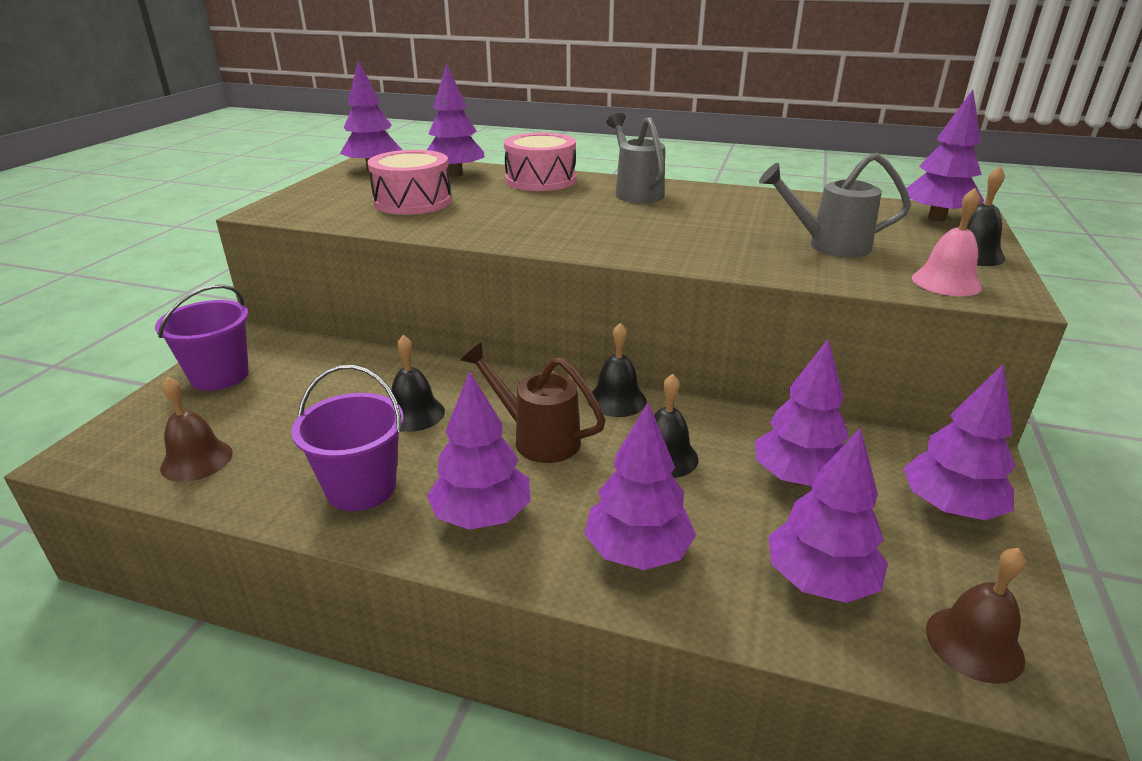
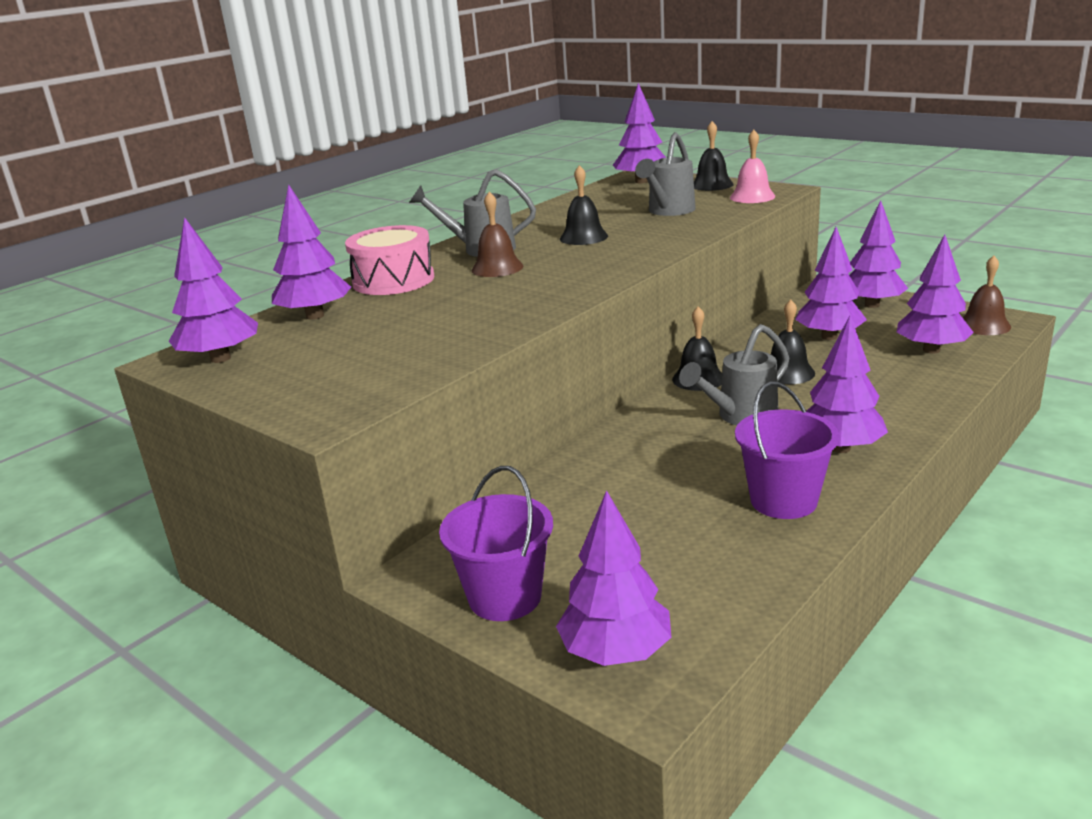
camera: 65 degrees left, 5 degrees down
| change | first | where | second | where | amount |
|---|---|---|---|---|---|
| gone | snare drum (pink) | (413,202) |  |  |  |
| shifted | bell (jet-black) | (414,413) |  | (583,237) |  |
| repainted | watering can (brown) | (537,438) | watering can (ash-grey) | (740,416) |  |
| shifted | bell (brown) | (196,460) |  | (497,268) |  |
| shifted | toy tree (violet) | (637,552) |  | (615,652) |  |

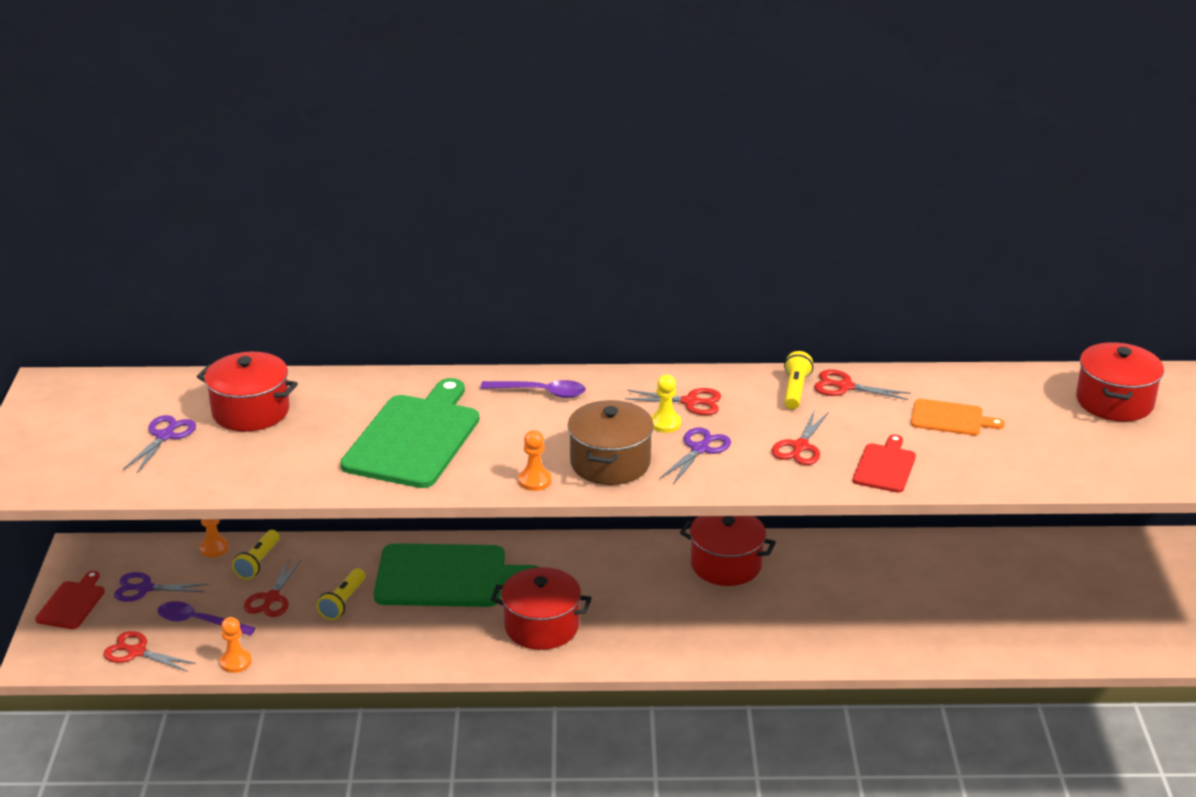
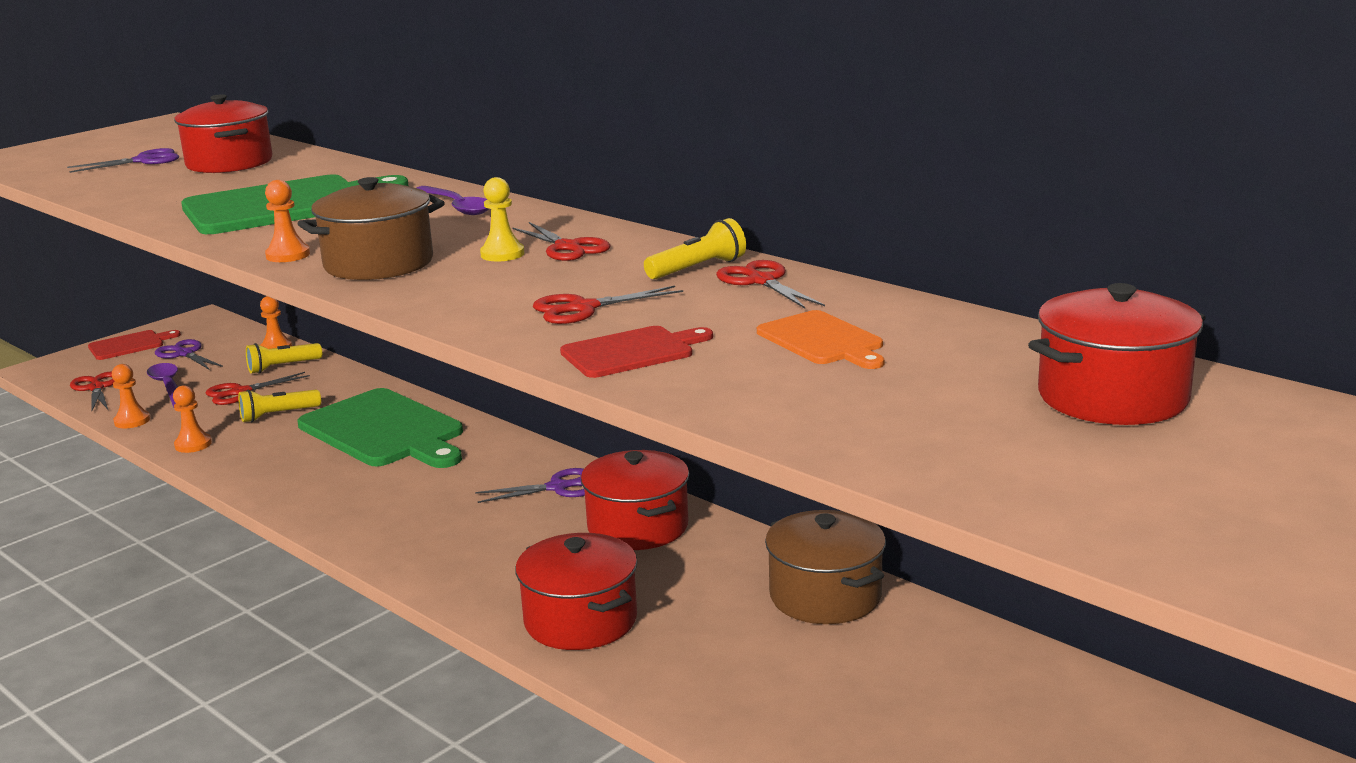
camera: 45 degrees right, 10 degrees down
| change | first | where | second | where | amount |
|---|---|---|---|---|---|
| shifted | pair of scissors (violet) | (700,449) |  | (557,487) |  |
| shifted | pot (red) | (541,626) |  | (580,620) |  |
| new |  |  | pawn (bright orange) | (193,444) |  |
| new |  |  | pot (brown) | (825,596) |  |

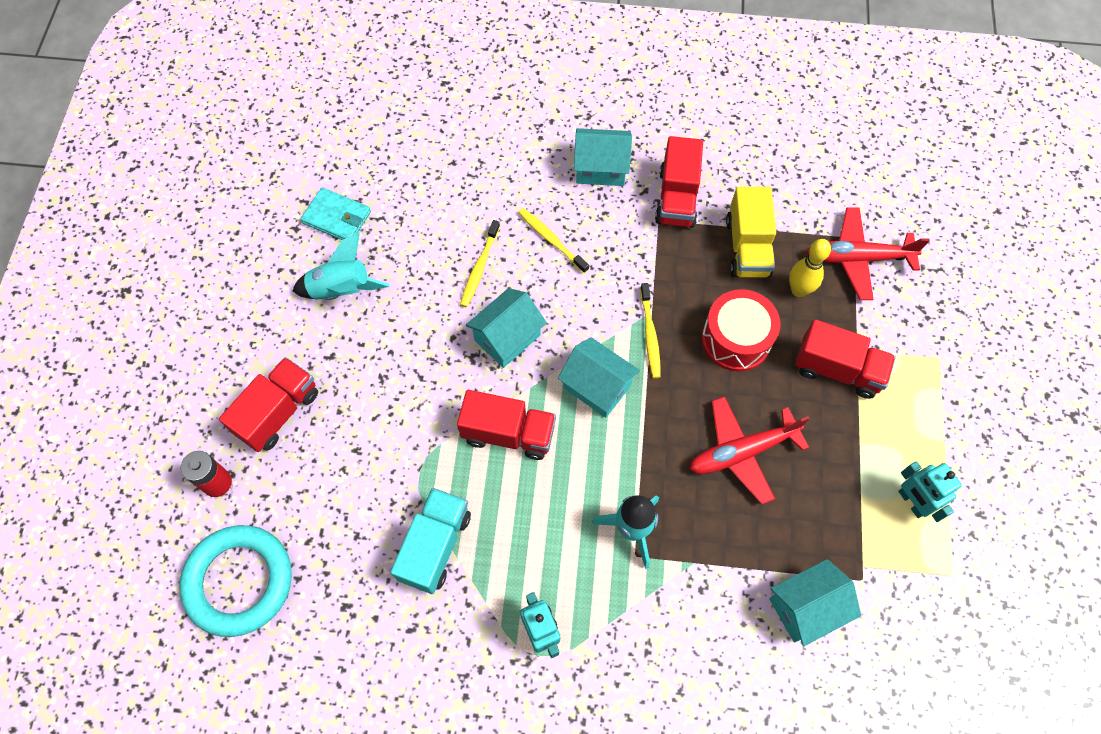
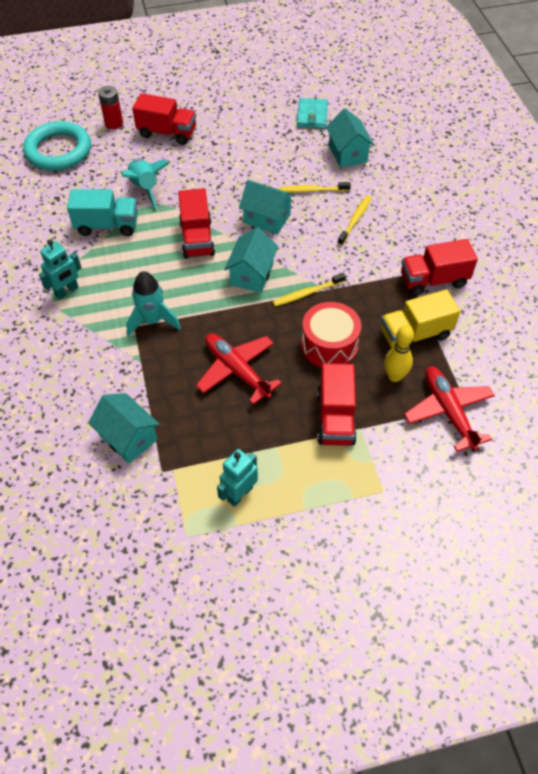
camera: 70 degrees right, 10 degrees down
| change | first | where | second | where | amount |
|---|---|---|---|---|---|
| shifted | house (aqua) | (601,168) |  | (347,153) |  |
| shifted | spaceship (aqua) | (341,290) |  | (145,188) |  |

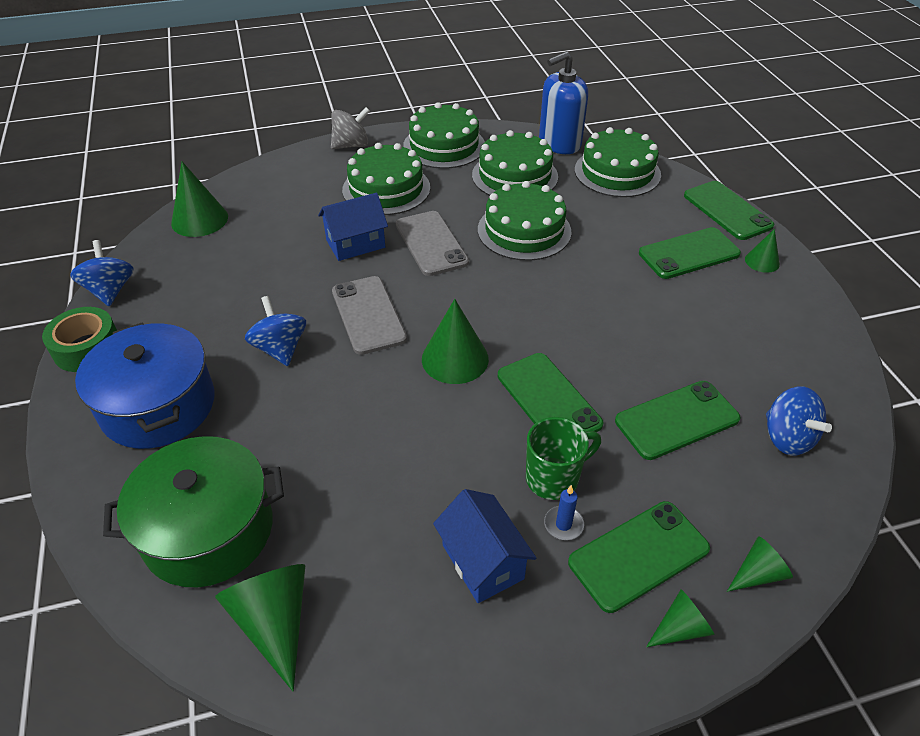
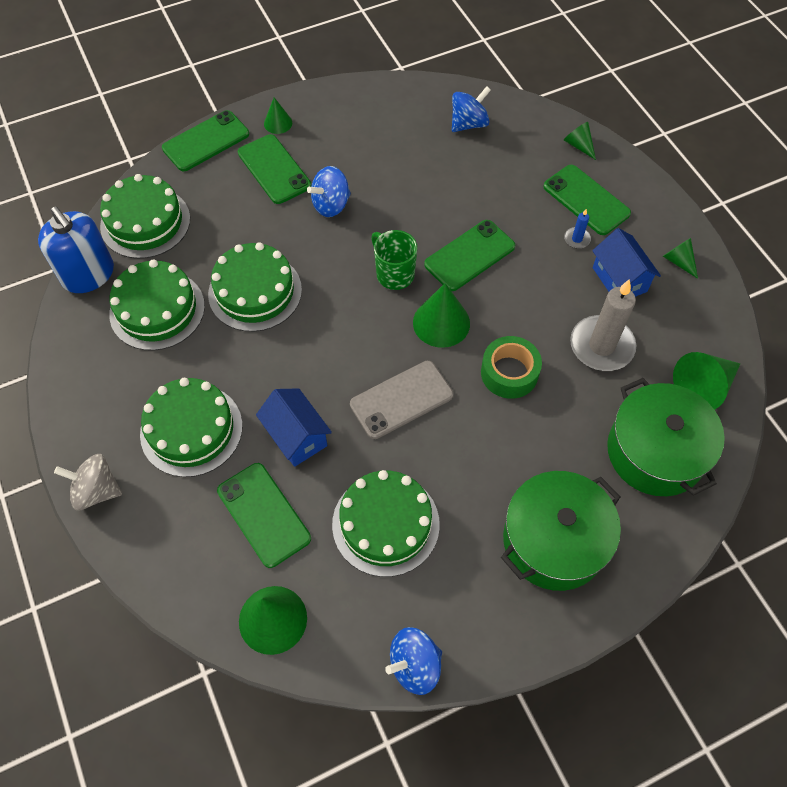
camera: 100 degrees left, 15 degrees up
| change | first | where | second | where | amount |
|---|---|---|---|---|---|
| shifted | gateau (leaf-green) | (444,145) |  | (385,524) |  |
| rotated | whirligig (ash-grey) | (351,145) |  | (96,491) | 45 degrees counterclockwise |
| gone | phone (ash-grey) | (431,243) |  |  |  |
| shifted | whirligig (blue) | (280,348) |  | (331,205) |  |
| shifted | roll of tape (leaf-green) | (87,348) |  | (509,373) |  |
| repainted | pot (blue) | (158,406) | pot (leaf-green) | (554,541) |  |
| shifted | phone (leaf-green) | (677,420) |  | (263,514) |  |
| shifted | mug (leaf-green) | (554,478) |  | (394,274) |  |
| rotated | house (blue) | (482,562) |  | (619,279) | 75 degrees counterclockwise |
| shifted | solid cone (leaf-green) | (680,628) |  | (678,261) |  |
| new |  |  | wax candle (ash-grey) | (601,346) |  |

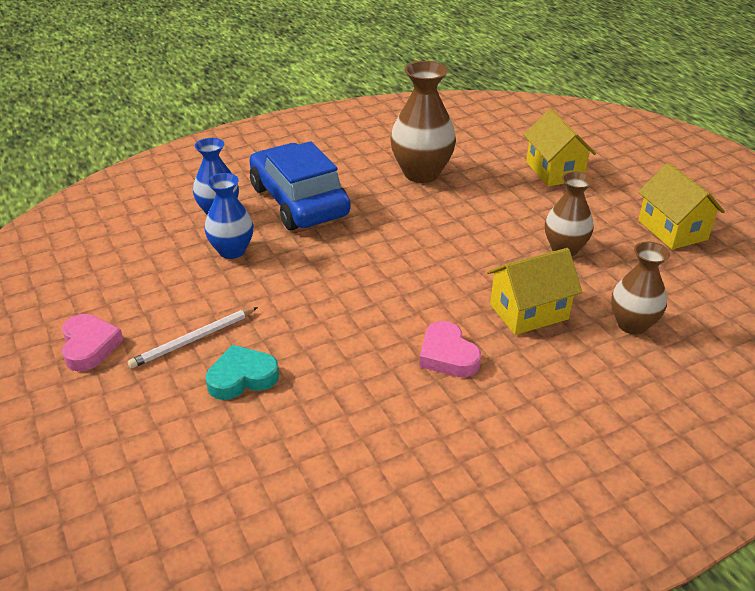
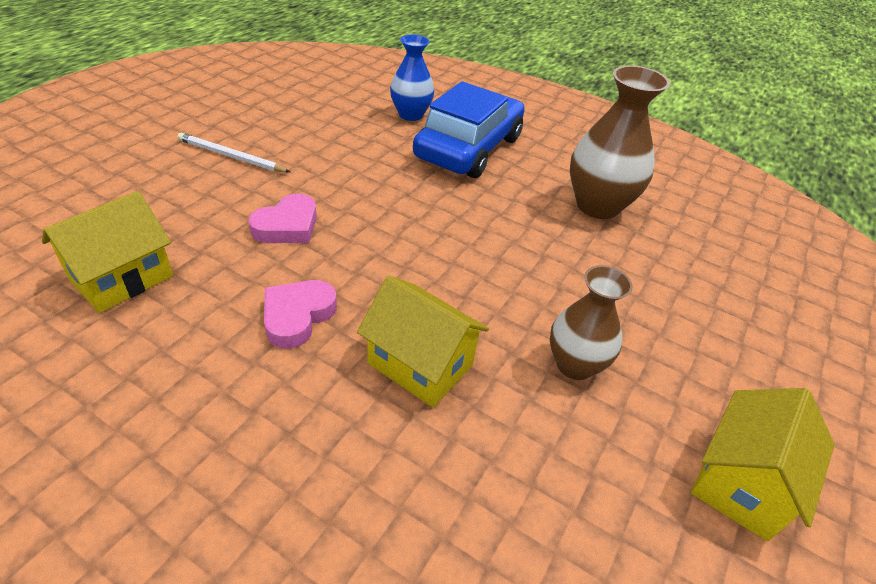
camera: 55 degrees right, 5 degrees up
| change | first | where | second | where | amount |
|---|---|---|---|---|---|
| shifted | house (golden) | (554,171) |  | (122,278) |  |
| gone | vase (blue) | (232,251) |  |  |  |
| gone | vase (brown) | (632,324) |  |  |  |
| shifted | heart shape (pink) | (89,346) |  | (287,226) |  |
| gone | heart shape (aqua) | (242,377) |  |  |  |

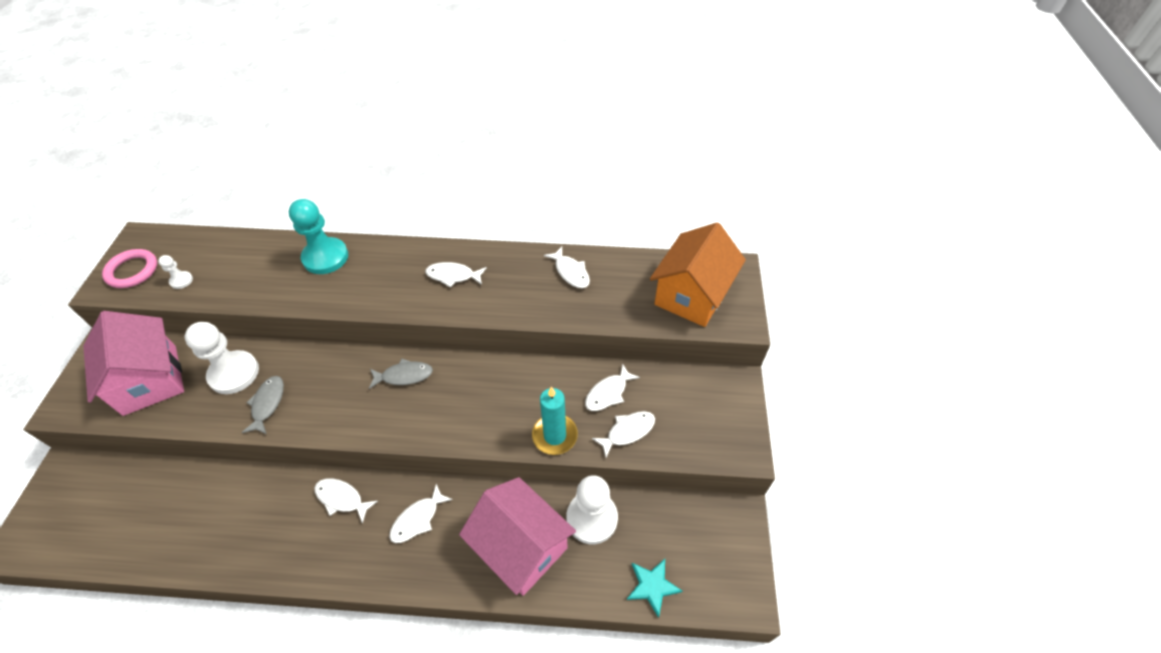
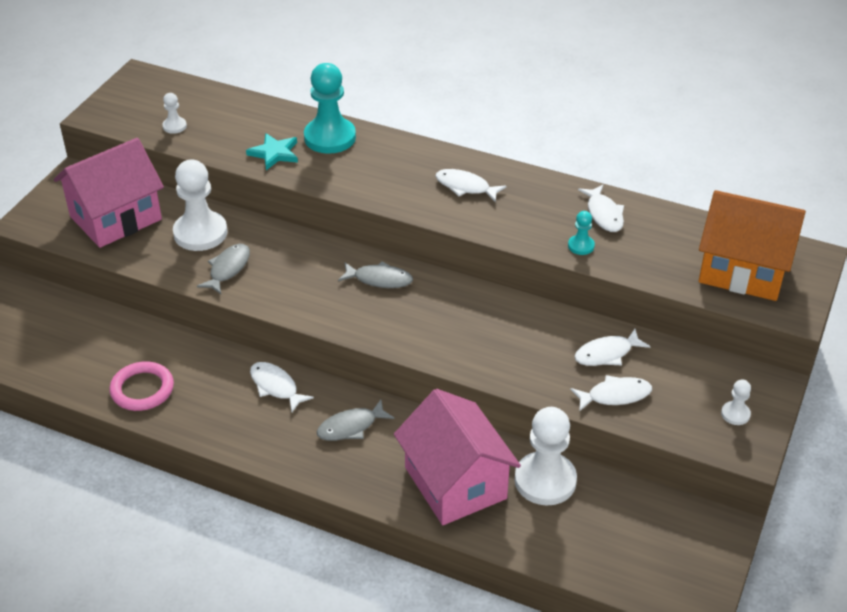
camera: 20 degrees right, 10 degrees down
| change | first | where | second | where | amount |
|---|---|---|---|---|---|
| rotated | house (bright orange) | (692,295) |  | (743,270) | 60 degrees clockwise |
| shifted | hoop (pink) | (132,271) |  | (142,389) |  |
| rotated | house (pink) | (150,380) |  | (116,218) | 60 degrees clockwise |
| gone | wax candle (aqua) | (555,435) |  |  |  |
| repainted | fish (pure white) | (418,519) | fish (ash-grey) | (351,427) |  |
| shifted | star (aqua) | (652,586) |  | (274,153) |  |
| new |  |  | pawn (aqua) | (581,246) |  |
| new |  |  | pawn (pure white) | (735,414) |  |

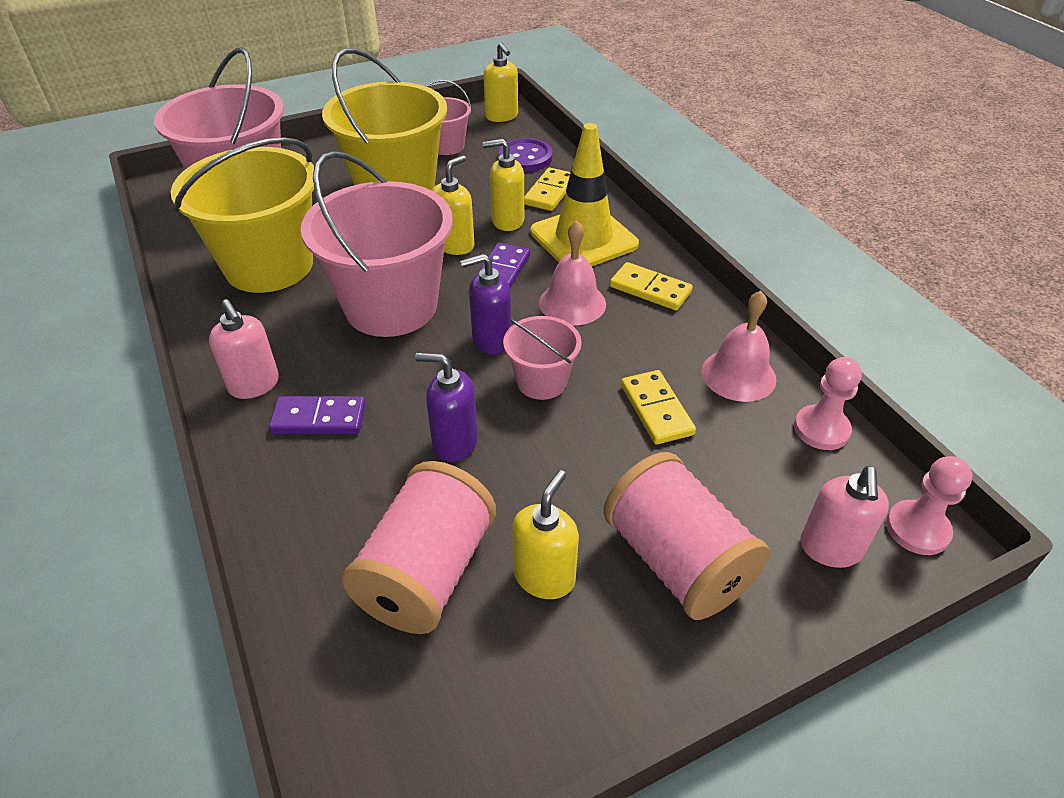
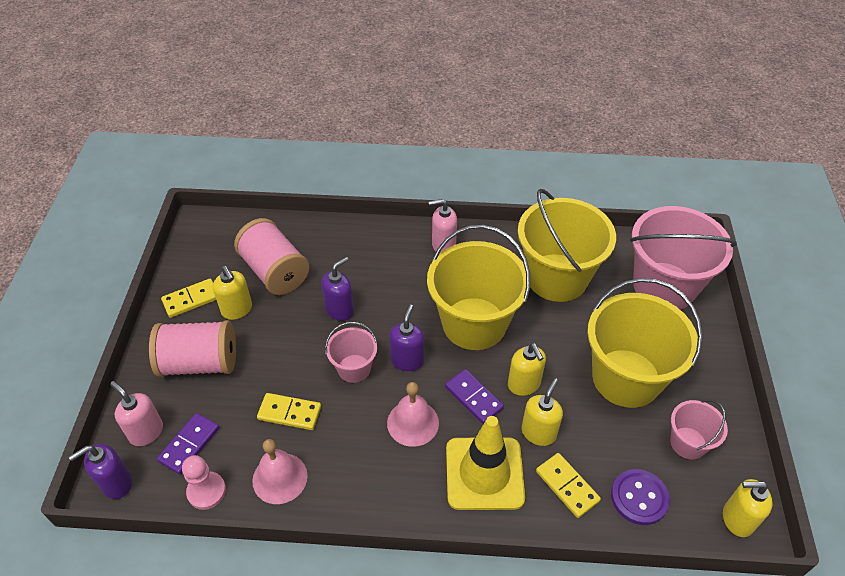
camera: 120 degrees right, 5 degrees up
| change | first | where | second | where | amount |
|---|---|---|---|---|---|
| repainted | bucket (pink) | (391,306) | bucket (golden) | (474,323) |  |
| shifted | domino piece (golden) | (650,289) |  | (191,300) |  |
| shifted | domino piece (violet) | (319,418) |  | (189,445) |  |
| swapped | pawn (pink) | (917,529) | pump bottle (violet) | (116,483) |  |

